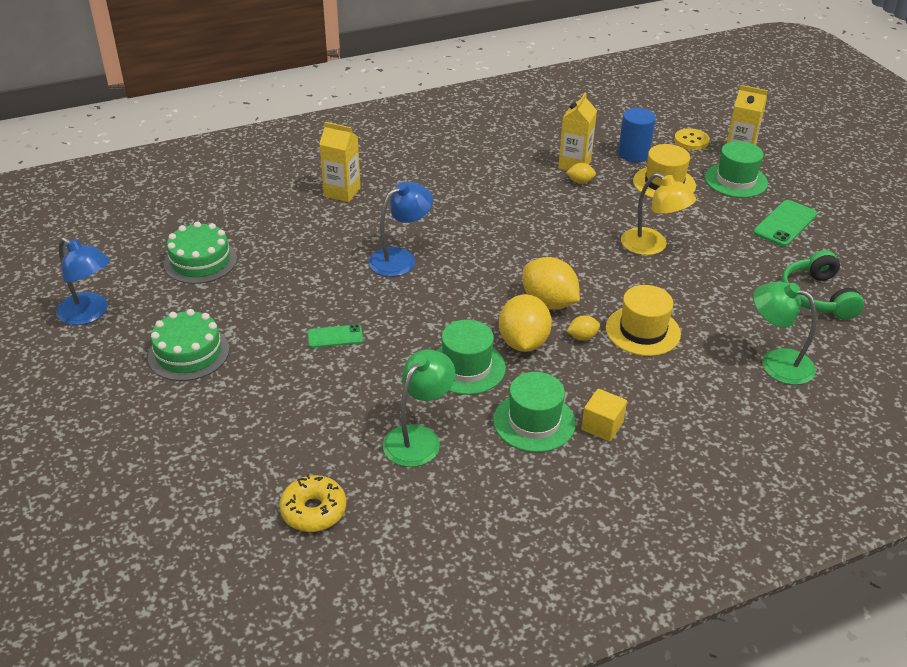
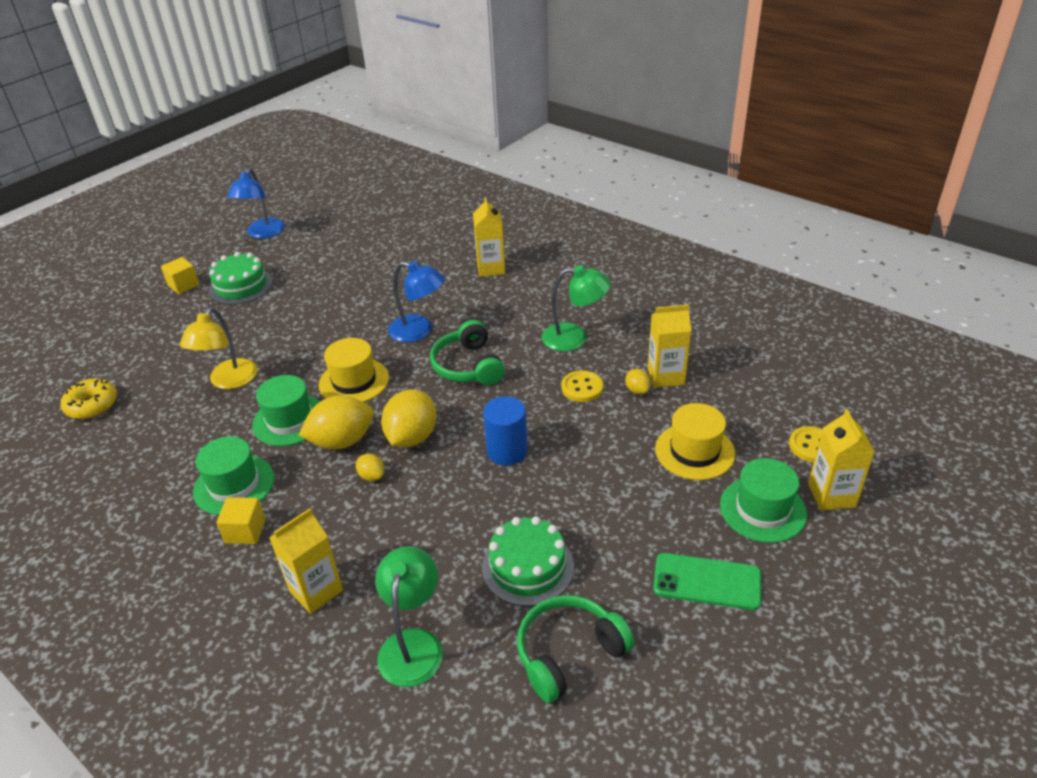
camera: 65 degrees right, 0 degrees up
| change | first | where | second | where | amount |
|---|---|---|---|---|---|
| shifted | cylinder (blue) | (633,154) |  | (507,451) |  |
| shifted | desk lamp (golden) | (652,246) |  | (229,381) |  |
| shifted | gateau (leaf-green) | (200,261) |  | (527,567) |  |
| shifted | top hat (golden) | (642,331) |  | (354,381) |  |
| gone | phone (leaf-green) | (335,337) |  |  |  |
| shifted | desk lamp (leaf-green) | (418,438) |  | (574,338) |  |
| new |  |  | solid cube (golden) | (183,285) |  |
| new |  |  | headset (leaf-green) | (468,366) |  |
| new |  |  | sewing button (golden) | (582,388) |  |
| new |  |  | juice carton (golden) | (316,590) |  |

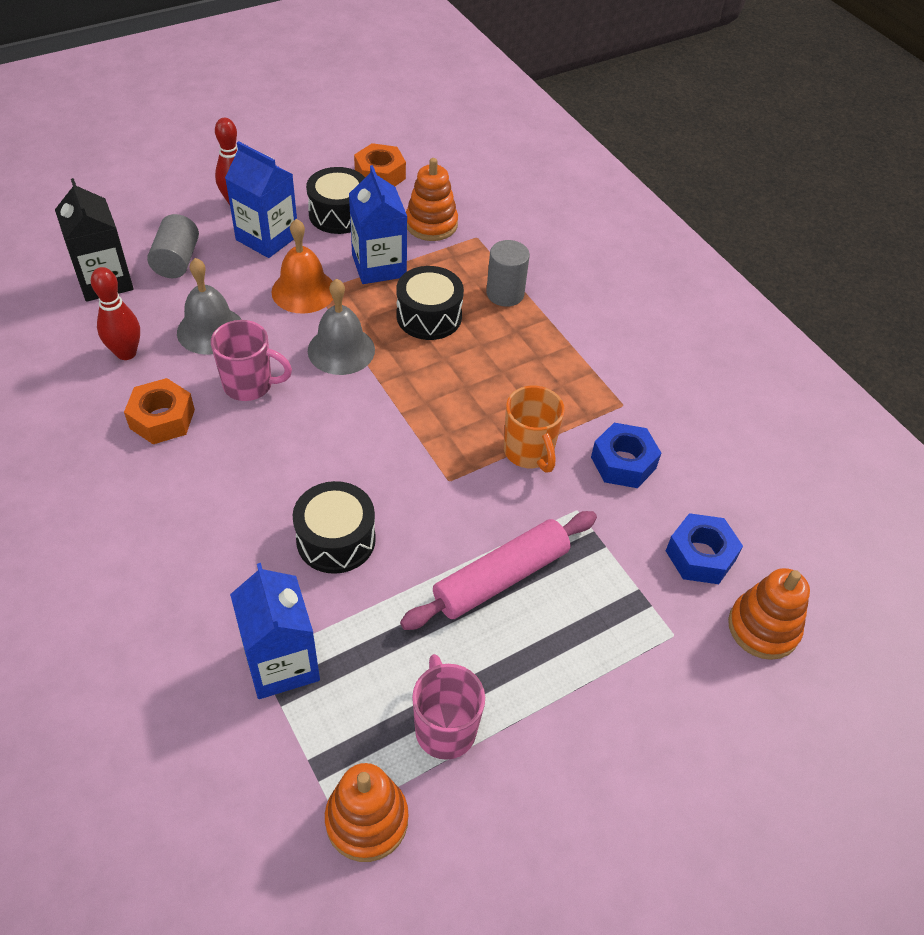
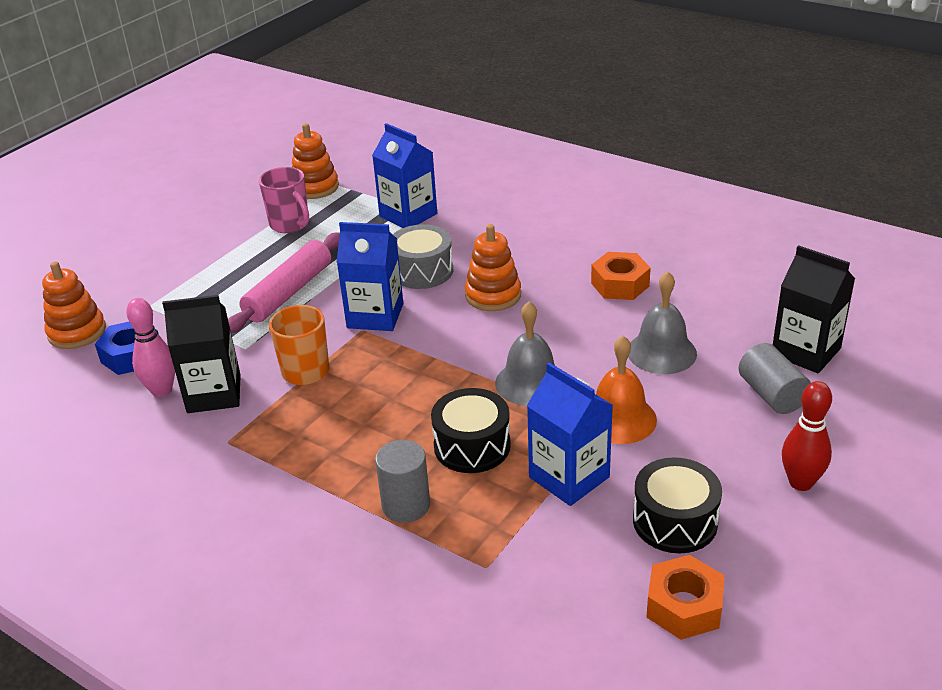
camera: 160 degrees right, 15 degrees down
| change | first | where | second | where | amount |
|---|---|---|---|---|---|
| shifted | juice carton (blue) | (267,238) |  | (375,316) |  |
| shifted | stacking toy (bright orange) | (431,224) |  | (493,295) |  |
| gone | tenpin (red) | (126,353) |  |  |  |
| gone | mug (pink) | (249,385) |  |  |  |
| swapped | hexagon nut (blue) | (623,463) | juice carton (jet-black) | (214,394) |  |
| repainted | snare drum (jet-black) | (336,539) | snare drum (ash-grey) | (422,271) |  |
| new |  |  | tenpin (pink) | (162,390) |  |

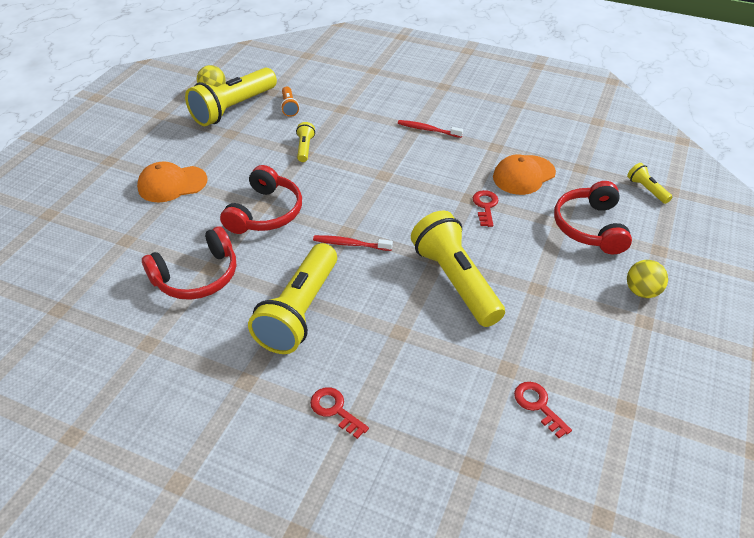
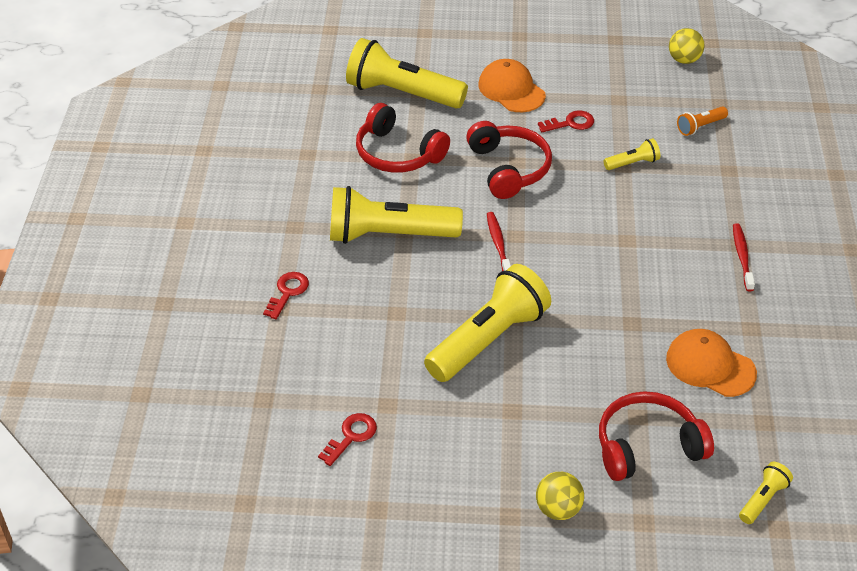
camera: 70 degrees right, 0 degrees up
| change | first | where | second | where | amount |
|---|---|---|---|---|---|
| shifted | flashlight (golden) | (233,108) |  | (402,93) |  |
| rotated | headset (red) | (266,213) |  | (509,168) | 105 degrees counterclockwise |
| shifted | latchkey (red) | (485,206) |  | (570,123) |  |

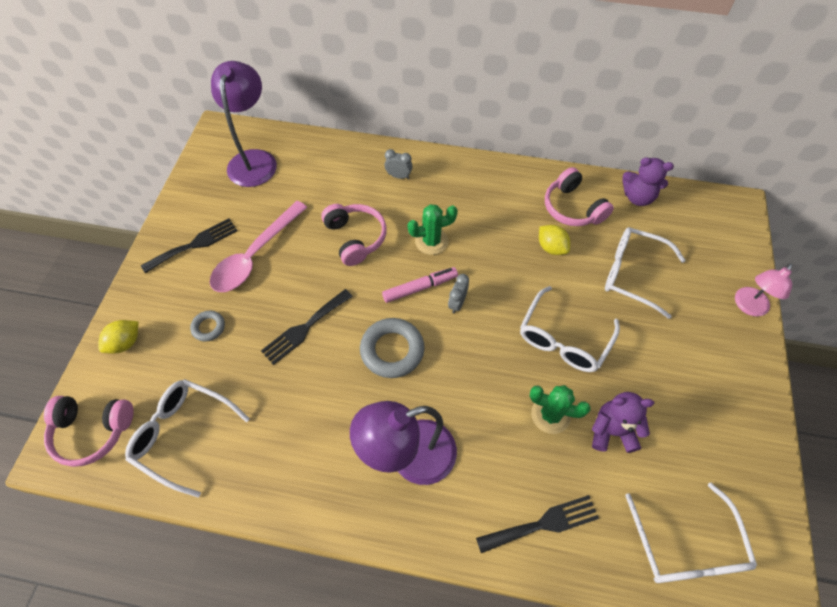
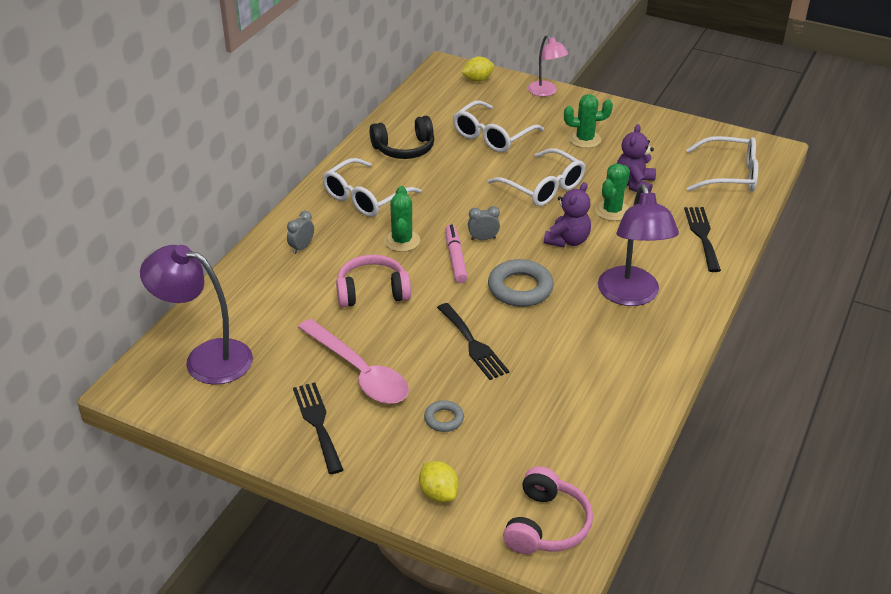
camera: 75 degrees left, 20 degrees down
| change | first | where | second | where | amount |
|---|---|---|---|---|---|
| shifted | stuffed bear (violet) | (637,197) |  | (567,240) |  |
| repainted | headset (pink) | (572,208) | headset (jet-black) | (404,148) |  |
| shifted | citrus fruit (golden) | (551,247) |  | (478,80) |  |
| rotated | bedside clock (ash-grey) | (457,303) |  | (483,239) | 135 degrees clockwise |
| shifted | eyeglasses (pure white) | (185,435) |  | (365,197) |  |
| new |  |  | saguaro cactus (leaf-green) | (585,139) |  |

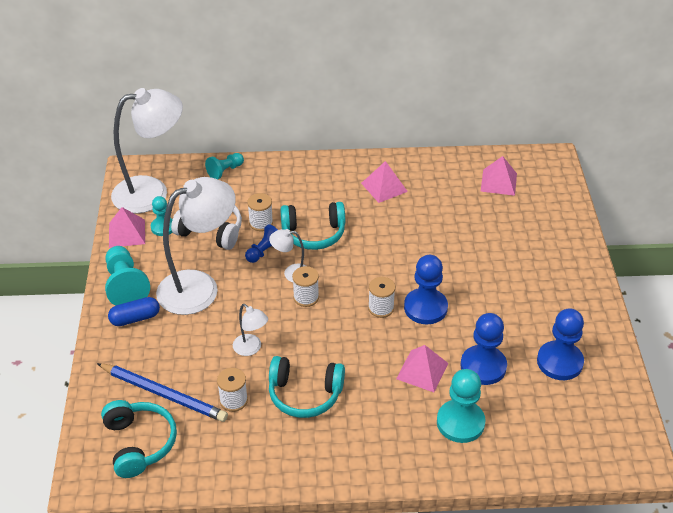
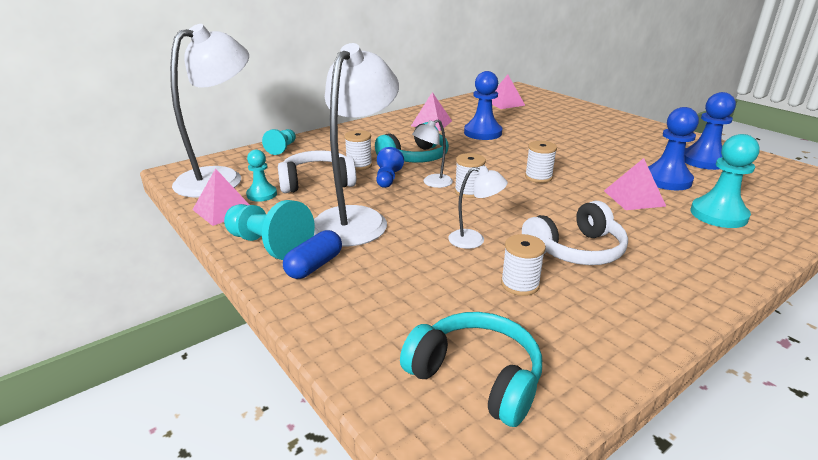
camera: 35 degrees left, 15 degrees down
| change | first | where | second | where | amount |
|---|---|---|---|---|---|
| shifted | pawn (blue) | (425,308) |  | (482,133) |  |
| repainted | headset (aqua) | (305,394) | headset (pure white) | (576,250) |  |
| gone | wooden pencil (blue) | (164,394) |  |  |  |

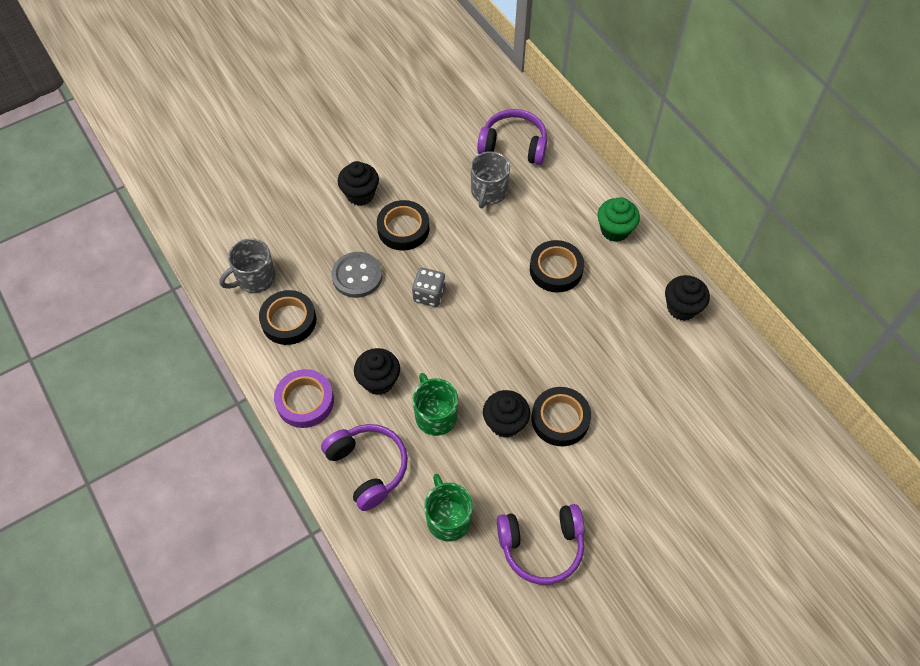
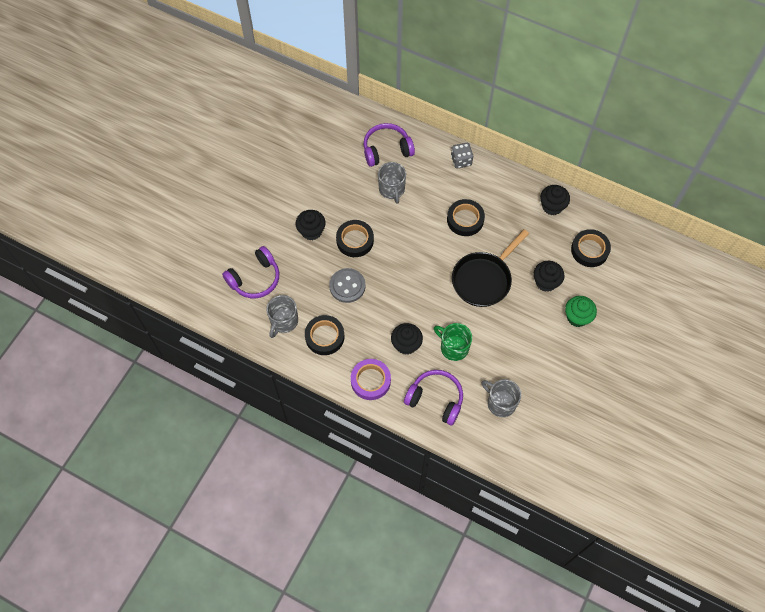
camera: 30 degrees left, 5 degrees up
| change | first | where | second | where | amount |
|---|---|---|---|---|---|
| shifted | fairy cake (leaf-green) | (615,230) |  | (577,317) |  |
| shifted | dice (ash-grey) | (429,295) |  | (461,160) |  |
| shifted | roll of tape (jet-black) | (560,419) |  | (589,250) |  |
| shifted | fairy cake (jet-black) | (505,423) |  | (546,282) |  |
| repainted | mug (leaf-green) | (448,518) | mug (ash-grey) | (500,403) |  |
| shifted | headset (violet) | (541,546) |  | (255,279) |  |
| new |  |  | skillet (jet-black) | (484,279) |  |

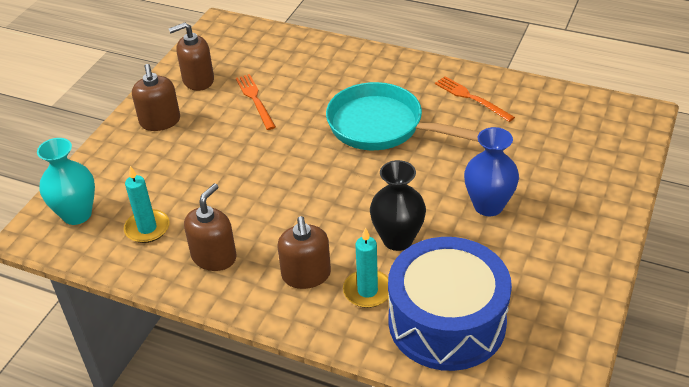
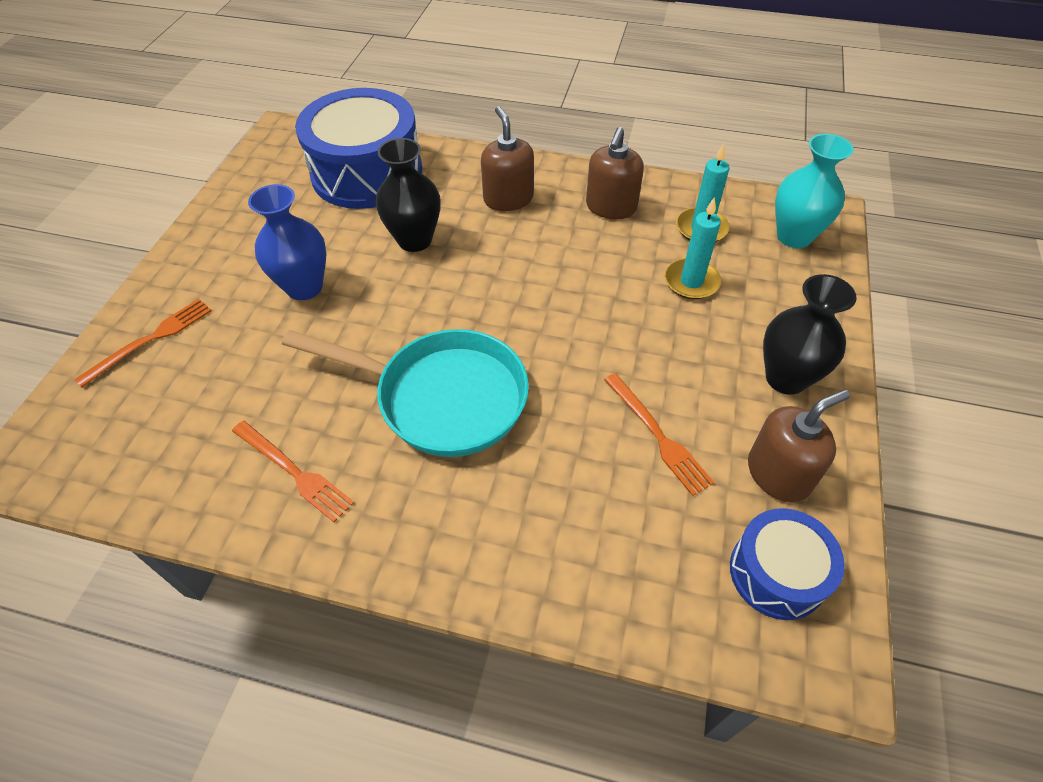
camera: 170 degrees right, 10 degrees up
| change | first | where | second | where | amount |
|---|---|---|---|---|---|
| swapped | pump bottle (brown) | (160,121) | vase (jet-black) | (786,378) |  |
| shifted | wax candle (aqua) | (367,291) |  | (691,282) |  |
| new |  |  | table fork (bright orange) | (151,340) |  |
| new |  |  | snare drum (blue) | (777,573) |  |

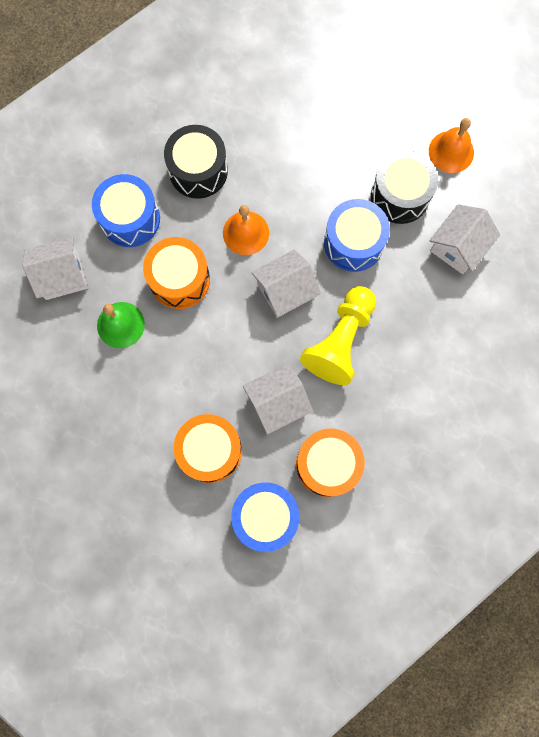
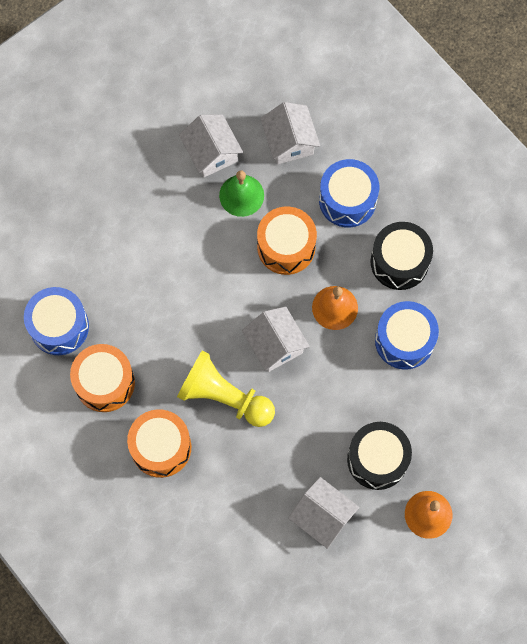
camera: 90 degrees right, 5 degrees down
| change | first | where | second | where | amount |
|---|---|---|---|---|---|
| shifted | snare drum (blue) | (353,243) |  | (404,340) |  |
| shifted | house (pure white) | (277,402) |  | (211,153) |  |
| shifted | snare drum (bright orange) | (210,450) |  | (161,447) |  |

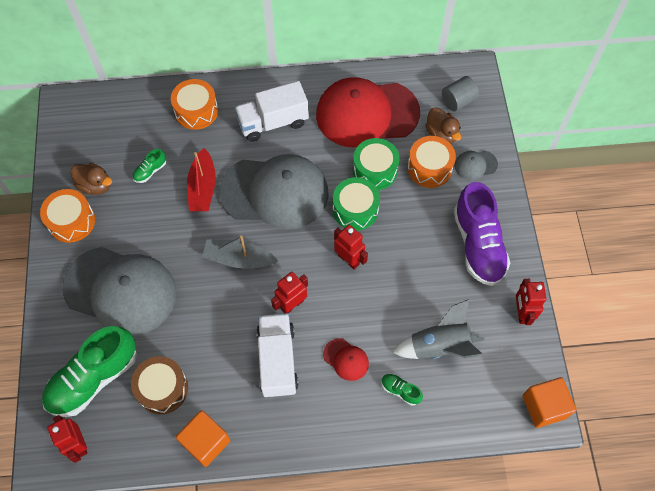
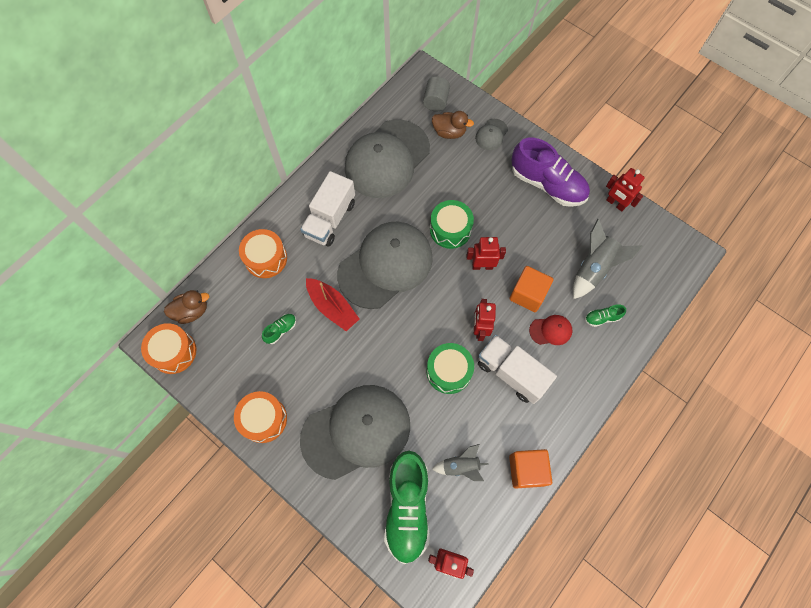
camera: 45 degrees left, 5 degrees up
| change | first | where | second | where | amount |
|---|---|---|---|---|---|
| repainted | baseball cap (red) | (366,114) | baseball cap (ash-grey) | (387,159) |  |
| shifted | snare drum (bright orange) | (429,168) |  | (174,352) |  |
| shifted | snare drum (leaf-green) | (375,170) |  | (449,371) |  |
| rotated | shoe (leaf-green) | (150,171) |  | (281,330) | 135 degrees counterclockwise |
| shifted | duck (brown) | (95,185) |  | (192,311) |  |
| gone | toy boat (ash-grey) | (239,259) |  |  |  |
| swapped | snare drum (brown) | (162,389) | spaceship (ash-grey) | (460,466) |  |
| shifted | solid cube (bright orange) | (544,406) |  | (528,294) |  |

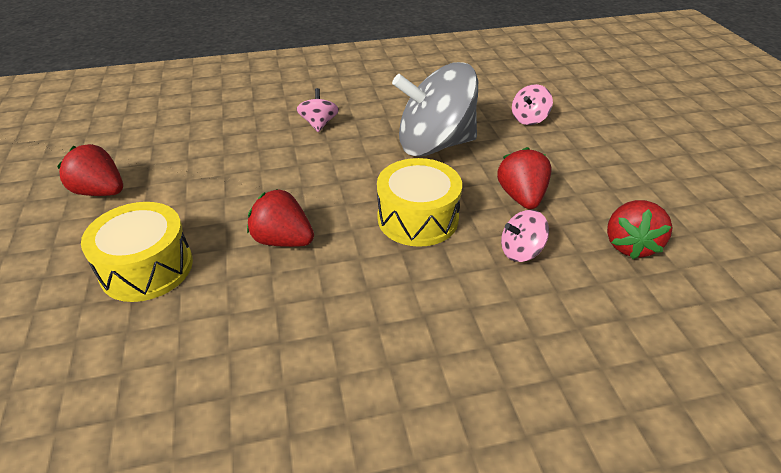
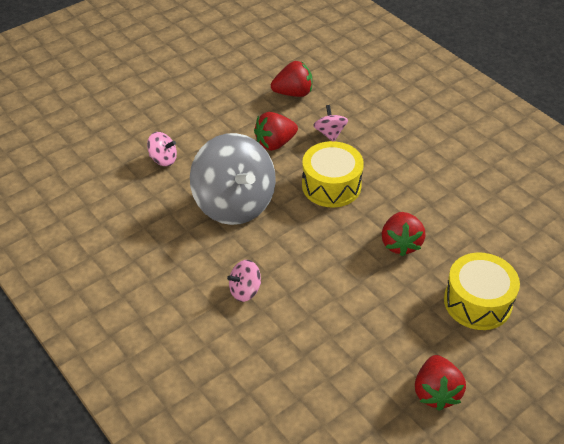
camera: 115 degrees left, 5 degrees up
| change | first | where | second | where | amount |
|---|---|---|---|---|---|
| rotated | whirligig (pink) | (521,251) |  | (330,133) | 150 degrees counterclockwise |

